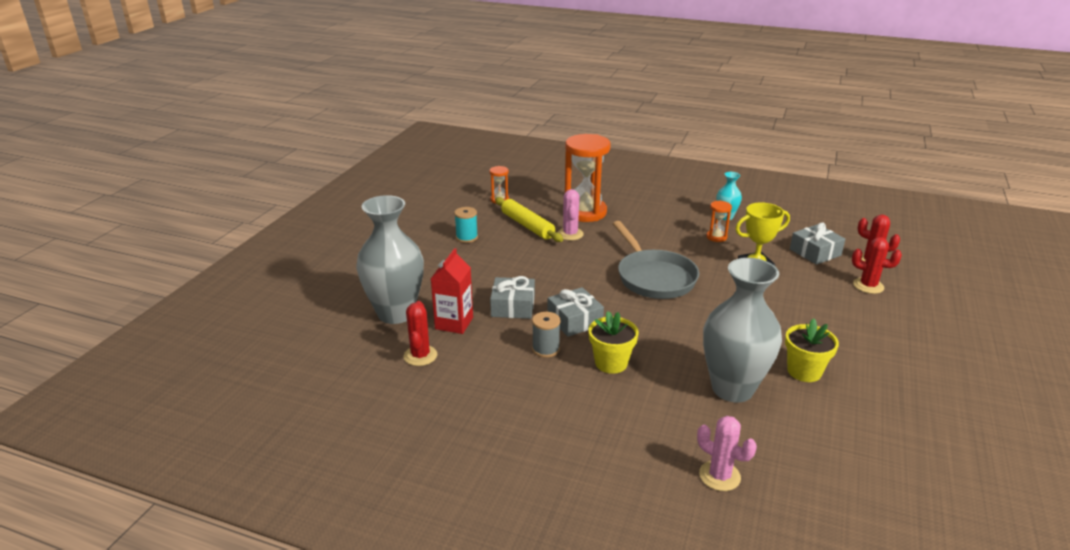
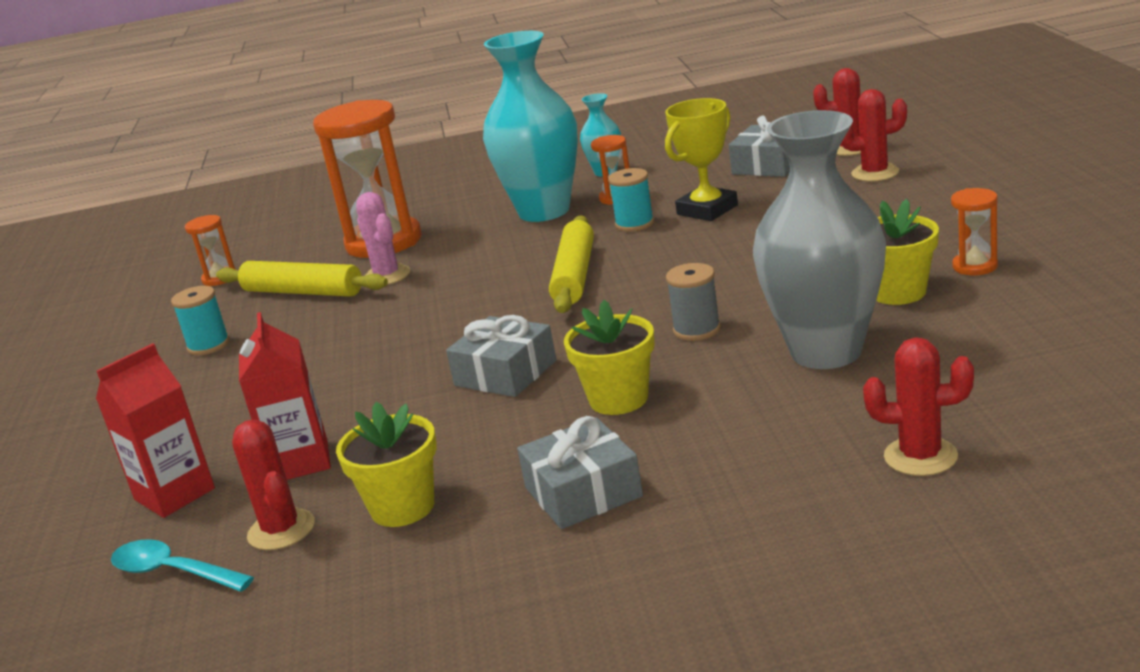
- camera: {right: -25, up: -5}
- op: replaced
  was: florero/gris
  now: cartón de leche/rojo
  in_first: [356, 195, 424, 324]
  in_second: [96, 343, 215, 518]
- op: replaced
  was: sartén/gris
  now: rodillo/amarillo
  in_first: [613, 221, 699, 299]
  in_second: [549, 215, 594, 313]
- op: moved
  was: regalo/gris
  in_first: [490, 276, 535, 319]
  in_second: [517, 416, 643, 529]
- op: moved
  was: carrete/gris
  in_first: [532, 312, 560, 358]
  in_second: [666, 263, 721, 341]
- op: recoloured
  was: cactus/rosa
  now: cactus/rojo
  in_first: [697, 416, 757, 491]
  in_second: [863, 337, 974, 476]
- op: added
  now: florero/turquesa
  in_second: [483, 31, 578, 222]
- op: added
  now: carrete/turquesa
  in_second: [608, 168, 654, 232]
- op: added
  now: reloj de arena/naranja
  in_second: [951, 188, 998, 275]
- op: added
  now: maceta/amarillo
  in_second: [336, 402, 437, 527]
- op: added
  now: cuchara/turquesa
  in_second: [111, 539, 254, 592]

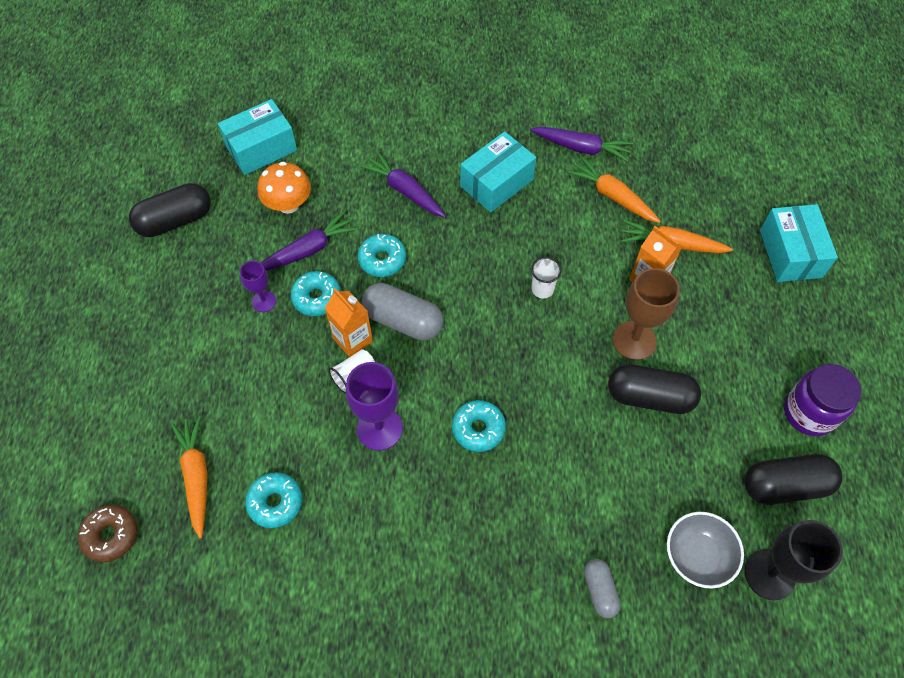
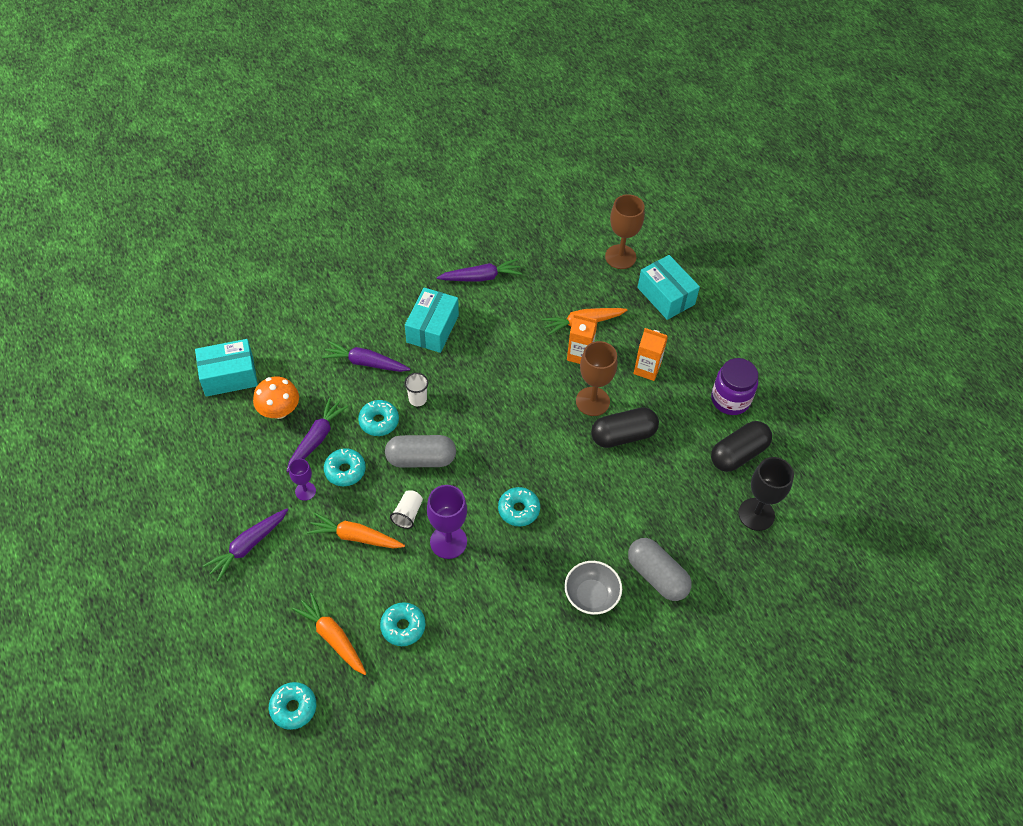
- camera: {right: -30, up: -5}
- op: turned
  was: caja/turquesa
  in_first: [218, 99, 297, 175]
  in_second: [195, 339, 258, 397]
  clockwise: 45
- op: moved
  was: zanahoria/naranja
  in_first: [567, 157, 661, 223]
  in_second: [307, 513, 405, 549]
- op: removed
  was: cápsula/negro
  in_first: [129, 183, 211, 237]
- op: moved
  was: vaso/blanco
  in_first: [531, 257, 561, 298]
  in_second: [404, 373, 428, 406]
- op: moved
  was: cartón de leche/naranja
  in_first: [325, 289, 373, 357]
  in_second: [633, 328, 668, 381]
- op: recoloured
  was: rosquilla/marrón
  now: rosquilla/turquesa
  in_first: [78, 504, 138, 562]
  in_second: [269, 682, 316, 730]
- op: moved
  was: cuenco/gris
  in_first: [667, 512, 744, 589]
  in_second: [564, 561, 622, 615]
- op: resized
  was: cápsula/gris
  in_first: [584, 559, 621, 618]
  in_second: [628, 538, 692, 601]
  ratio: 1.74
- op: added
  now: copa/marrón
  in_second: [605, 194, 645, 269]
- op: added
  now: zanahoria/morado
  in_second: [203, 508, 288, 582]

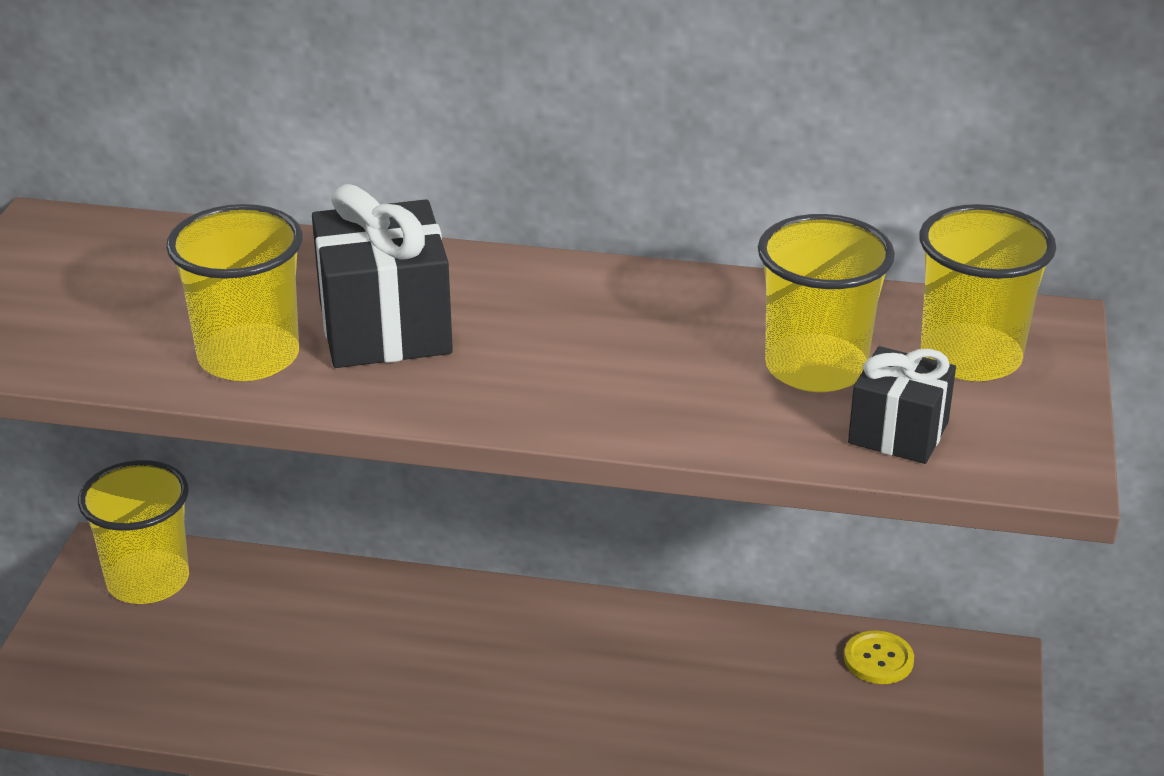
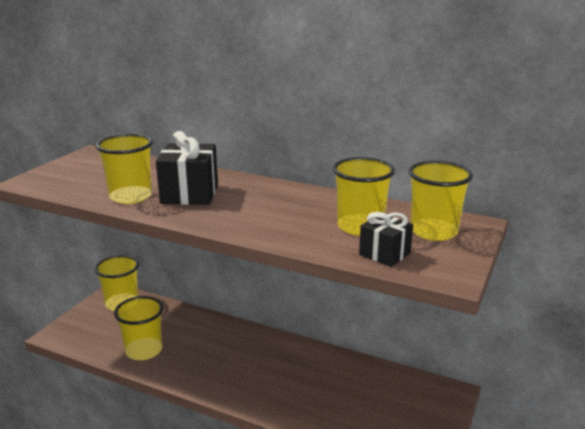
- camera: {right: 15, up: -10}
- op: removed
  was: botón/amarillo
  in_first: [844, 631, 914, 684]
- op: added
  now: vaso/amarillo
  in_second: [114, 296, 163, 360]

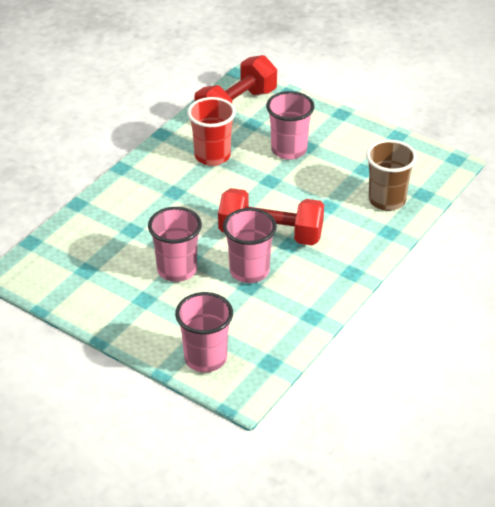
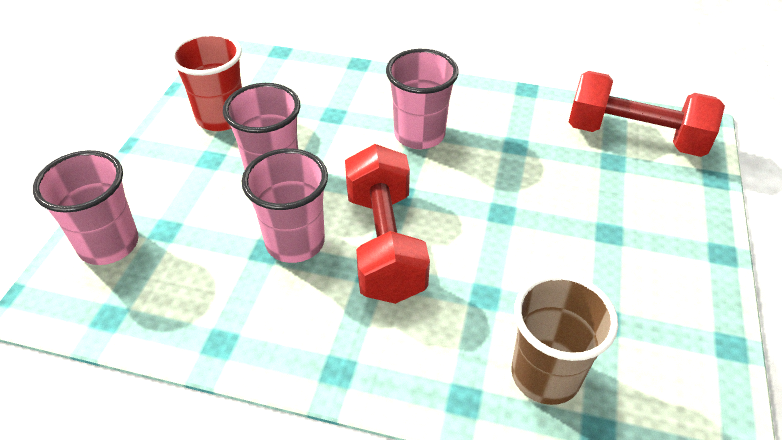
- camera: {right: 70, up: 5}
- op: moved
  was: vaso/rosa
  in_first: [266, 91, 315, 160]
  in_second: [386, 49, 459, 149]
- op: moved
  was: vaso/rojo
  in_first: [187, 97, 236, 166]
  in_second: [170, 33, 242, 131]

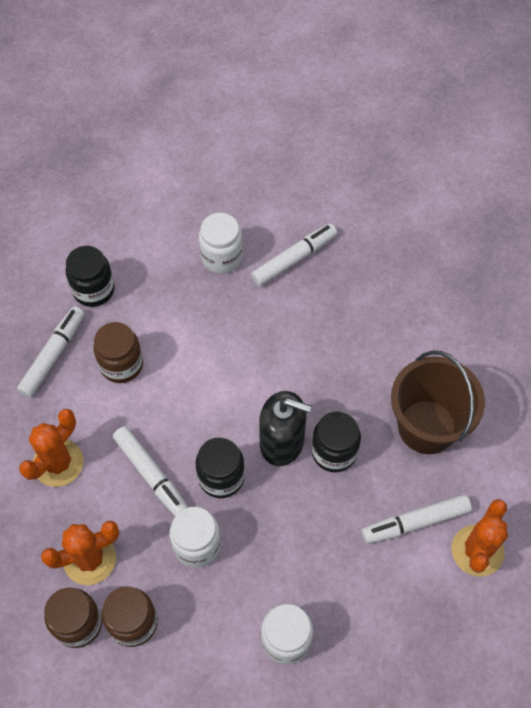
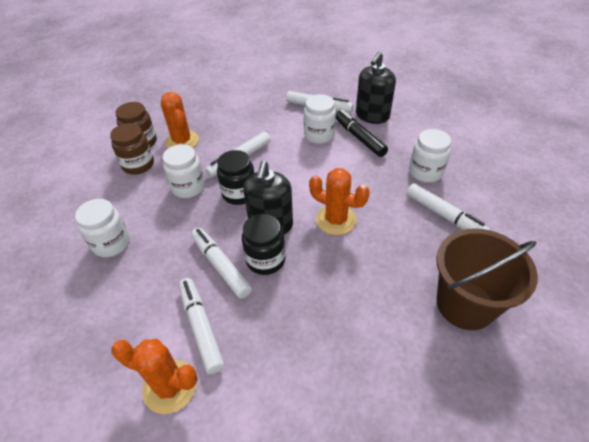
- camera: {right: 85, up: -15}
- op: replaced
  was: tarro/negro
  now: dispensador de jabón/negro
  in_first: [66, 246, 115, 307]
  in_second: [356, 52, 396, 124]
- op: recoloured
  was: tarro/marrón
  now: tarro/blanco
  in_first: [93, 322, 143, 383]
  in_second: [304, 94, 336, 144]
- op: moved
  was: balde/marrón
  in_first: [391, 351, 485, 454]
  in_second: [436, 228, 538, 330]
- op: moved
  was: cactus/naranja
  in_first: [19, 409, 83, 487]
  in_second: [309, 168, 370, 235]
- op: added
  now: rotulador/negro
  in_second: [336, 110, 388, 157]
- op: added
  now: rotulador/blanco
  in_second: [191, 228, 252, 299]

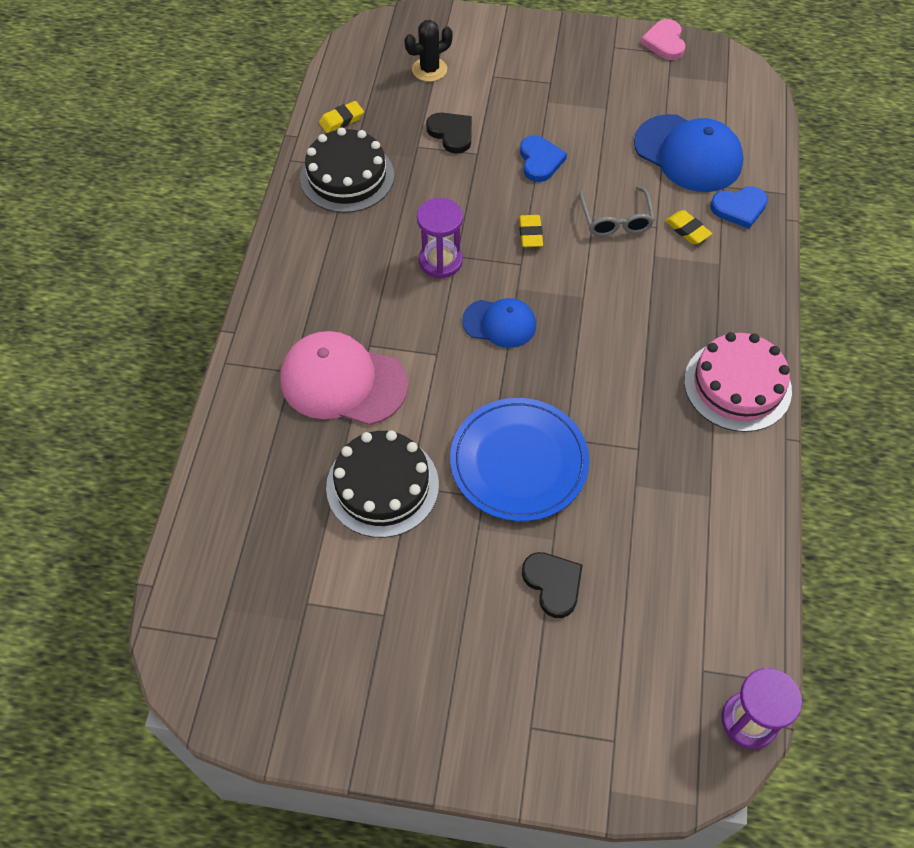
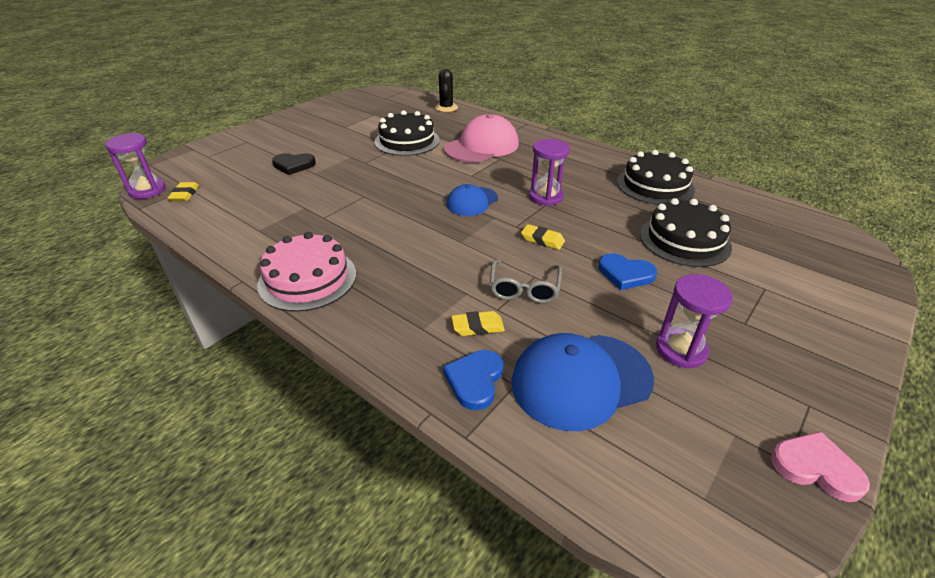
- camera: {right: 120, up: -20}
- op: moved
  was: cactus/negro
  in_first: [404, 20, 453, 82]
  in_second: [435, 69, 458, 112]
- op: moved
  was: goma de borrar/amarillo
  in_first: [319, 101, 364, 133]
  in_second: [168, 182, 199, 201]
- op: replaced
  was: corazón/negro
  now: tarta/negro
  in_first: [426, 113, 472, 154]
  in_second: [640, 198, 732, 267]
- op: turned
  was: gafas/gris
  in_first: [579, 186, 655, 236]
  in_second: [490, 260, 562, 303]
  clockwise: -105
- op: removed
  was: plato/azul
  in_first: [450, 398, 589, 521]
- op: added
  now: reloj de arena/morado
  in_second: [656, 274, 733, 369]

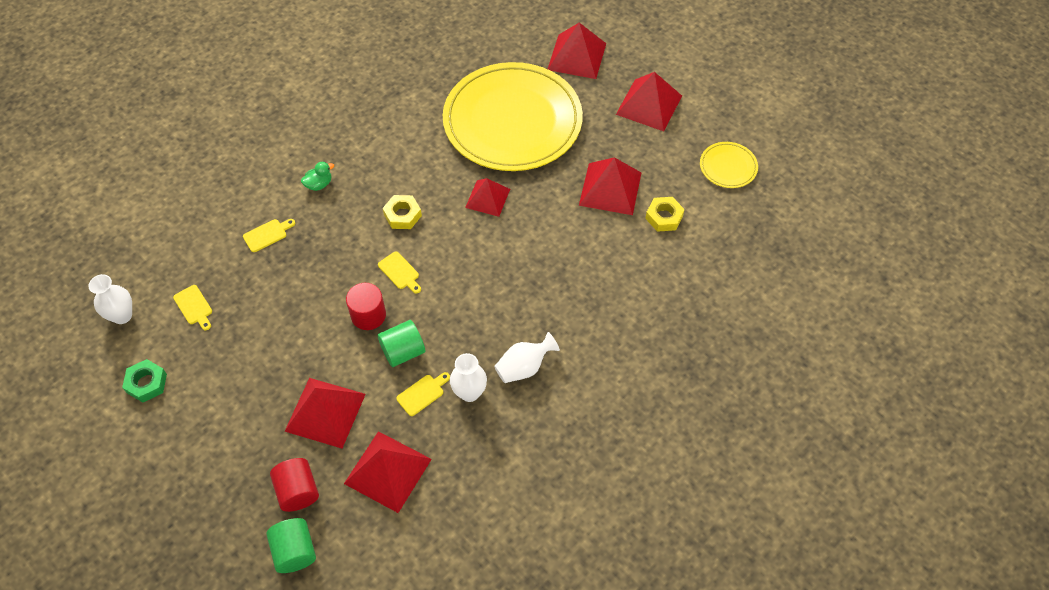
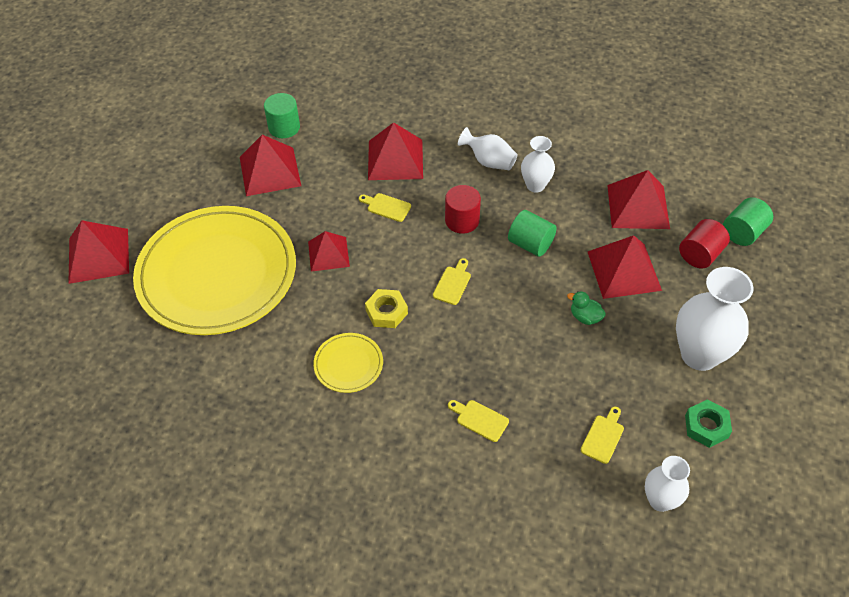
- camera: {right: -115, up: -5}
- op: moved
  was: pirámide/rojo
  in_first: [616, 72, 682, 131]
  in_second: [368, 122, 423, 180]
- op: moved
  was: plato/amarillo
  in_first: [700, 142, 758, 188]
  in_second: [313, 333, 383, 393]
- op: moved
  was: pato/verde
  in_first: [301, 162, 334, 191]
  in_second: [567, 291, 606, 325]
- op: replaced
  was: tuerca/amarillo
  now: cilindro/verde
  in_first: [645, 197, 685, 232]
  in_second: [264, 93, 300, 138]
- op: moved
  was: cilindro/rojo
  in_first: [346, 283, 386, 330]
  in_second: [445, 185, 481, 234]
- op: moved
  was: tabla de cortar/amarillo
  in_first: [396, 372, 450, 416]
  in_second: [359, 193, 411, 222]
- op: added
  now: florero/blanco
  in_second: [676, 267, 753, 371]

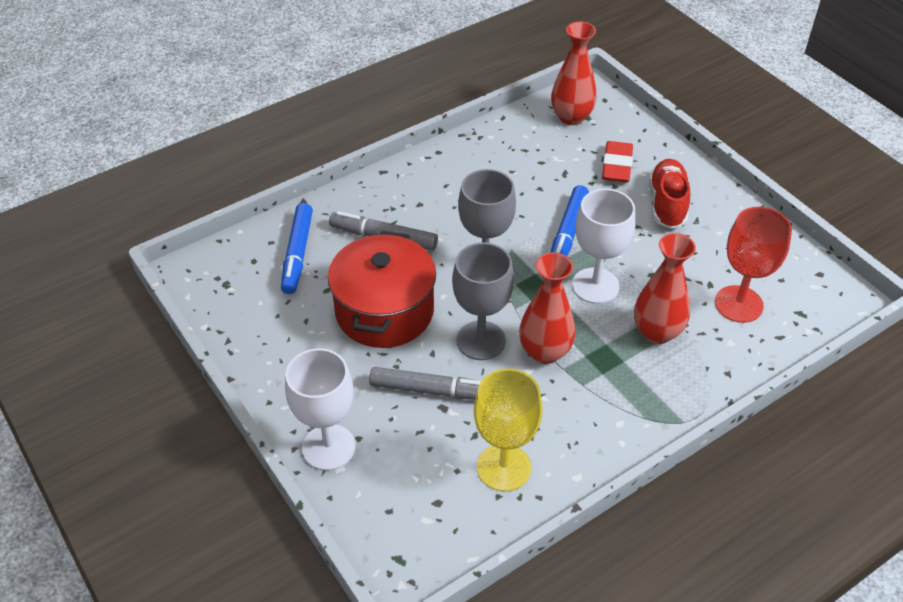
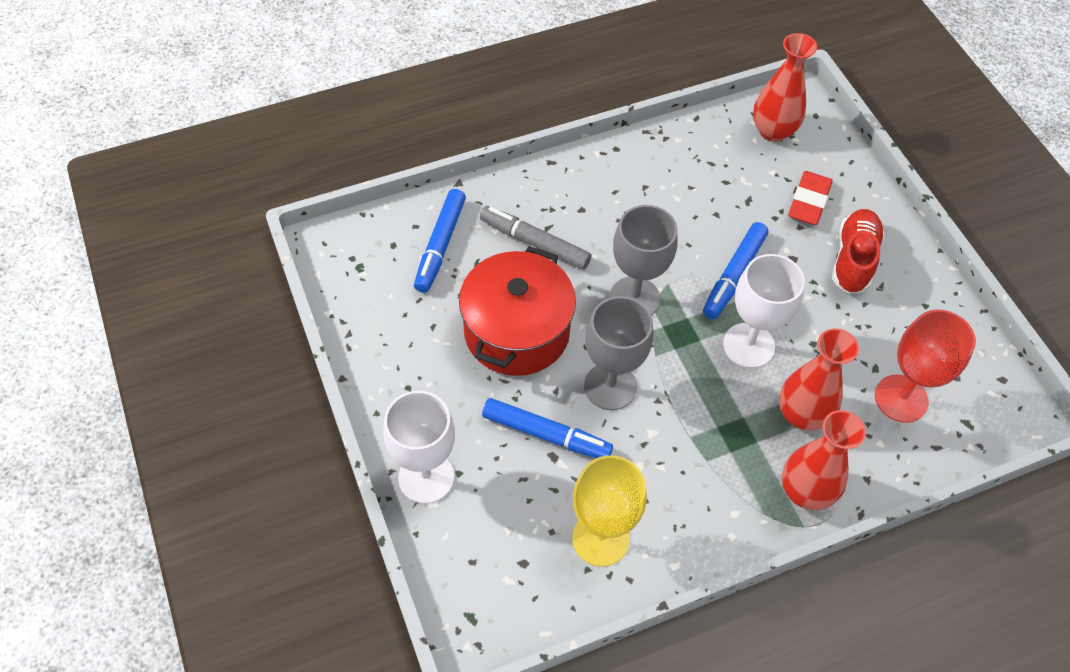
- camera: {right: 10, up: 10}
- op: moved
  was: florero/rojo
  in_first: [519, 253, 575, 364]
  in_second: [782, 410, 866, 510]
- op: recoloured
  was: rotulador/gris
  now: rotulador/azul
  in_first: [369, 367, 481, 400]
  in_second: [482, 398, 613, 458]

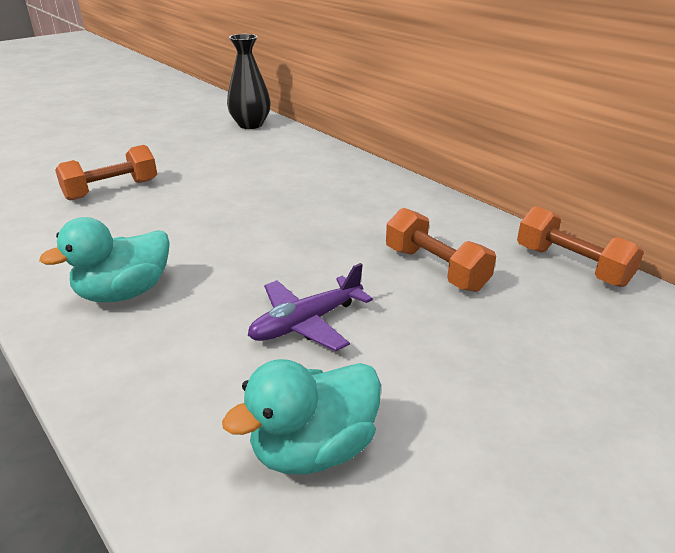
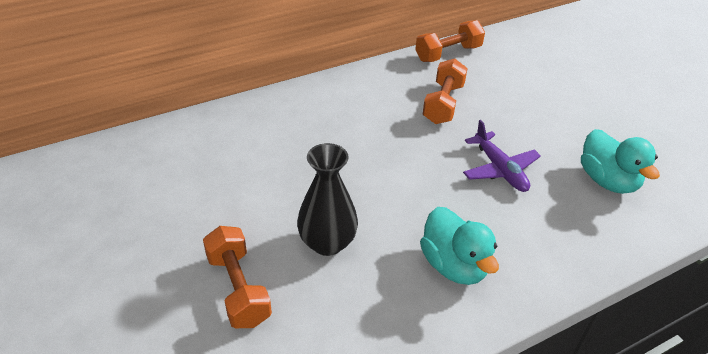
- camera: {right: -80, up: 10}
- op: moved
  was: florero/negro
  in_first: [227, 34, 271, 129]
  in_second: [297, 143, 358, 256]
- op: turned
  was: mancuerna/naranja
  in_first: [386, 208, 496, 292]
  in_second: [423, 58, 468, 124]
  clockwise: -45

